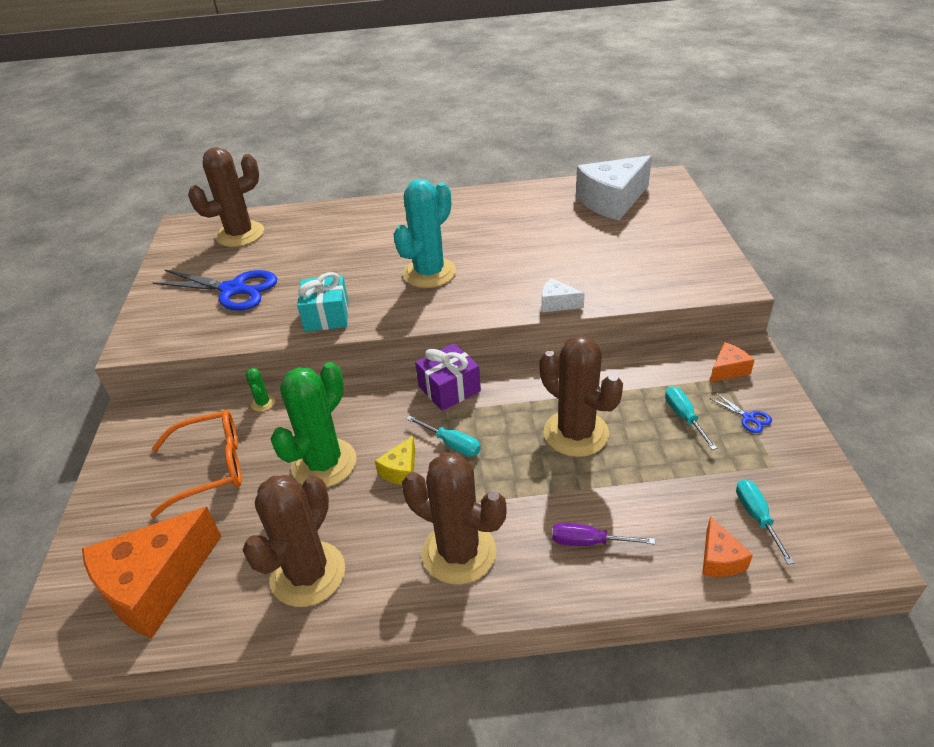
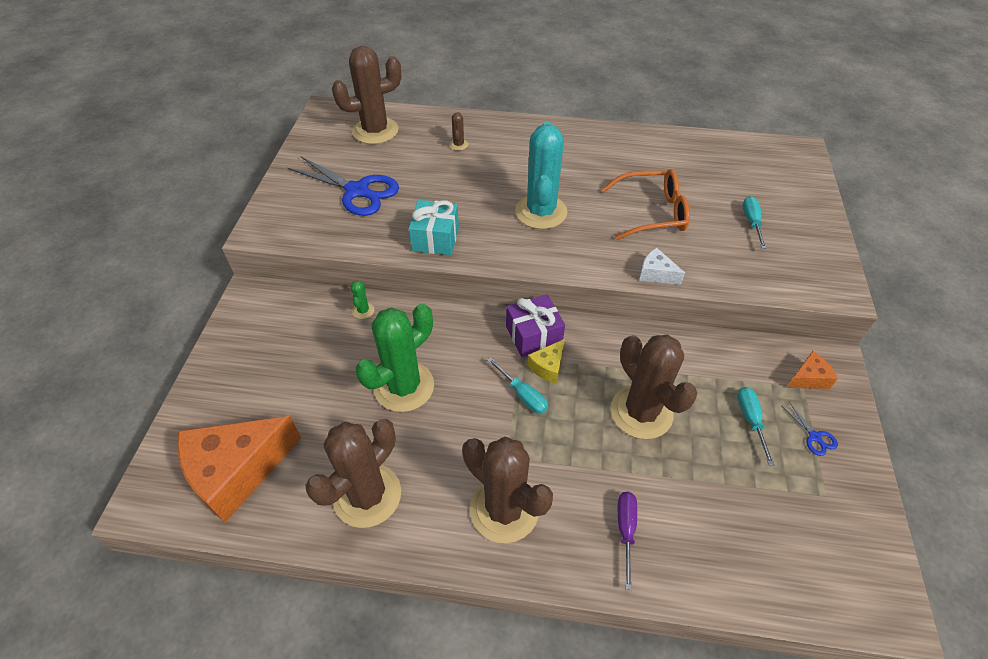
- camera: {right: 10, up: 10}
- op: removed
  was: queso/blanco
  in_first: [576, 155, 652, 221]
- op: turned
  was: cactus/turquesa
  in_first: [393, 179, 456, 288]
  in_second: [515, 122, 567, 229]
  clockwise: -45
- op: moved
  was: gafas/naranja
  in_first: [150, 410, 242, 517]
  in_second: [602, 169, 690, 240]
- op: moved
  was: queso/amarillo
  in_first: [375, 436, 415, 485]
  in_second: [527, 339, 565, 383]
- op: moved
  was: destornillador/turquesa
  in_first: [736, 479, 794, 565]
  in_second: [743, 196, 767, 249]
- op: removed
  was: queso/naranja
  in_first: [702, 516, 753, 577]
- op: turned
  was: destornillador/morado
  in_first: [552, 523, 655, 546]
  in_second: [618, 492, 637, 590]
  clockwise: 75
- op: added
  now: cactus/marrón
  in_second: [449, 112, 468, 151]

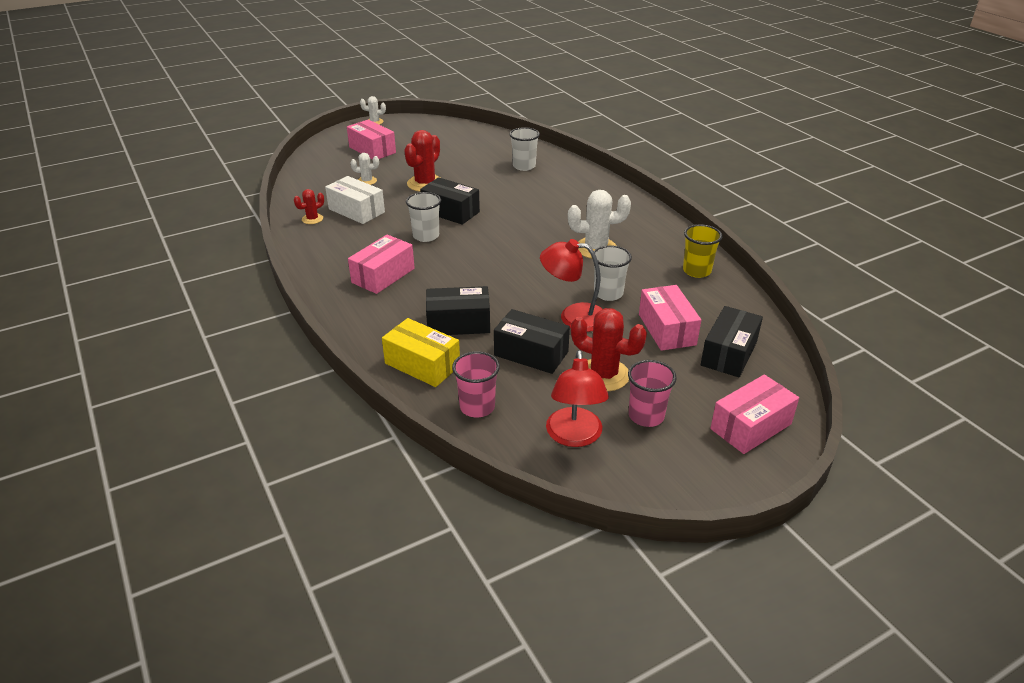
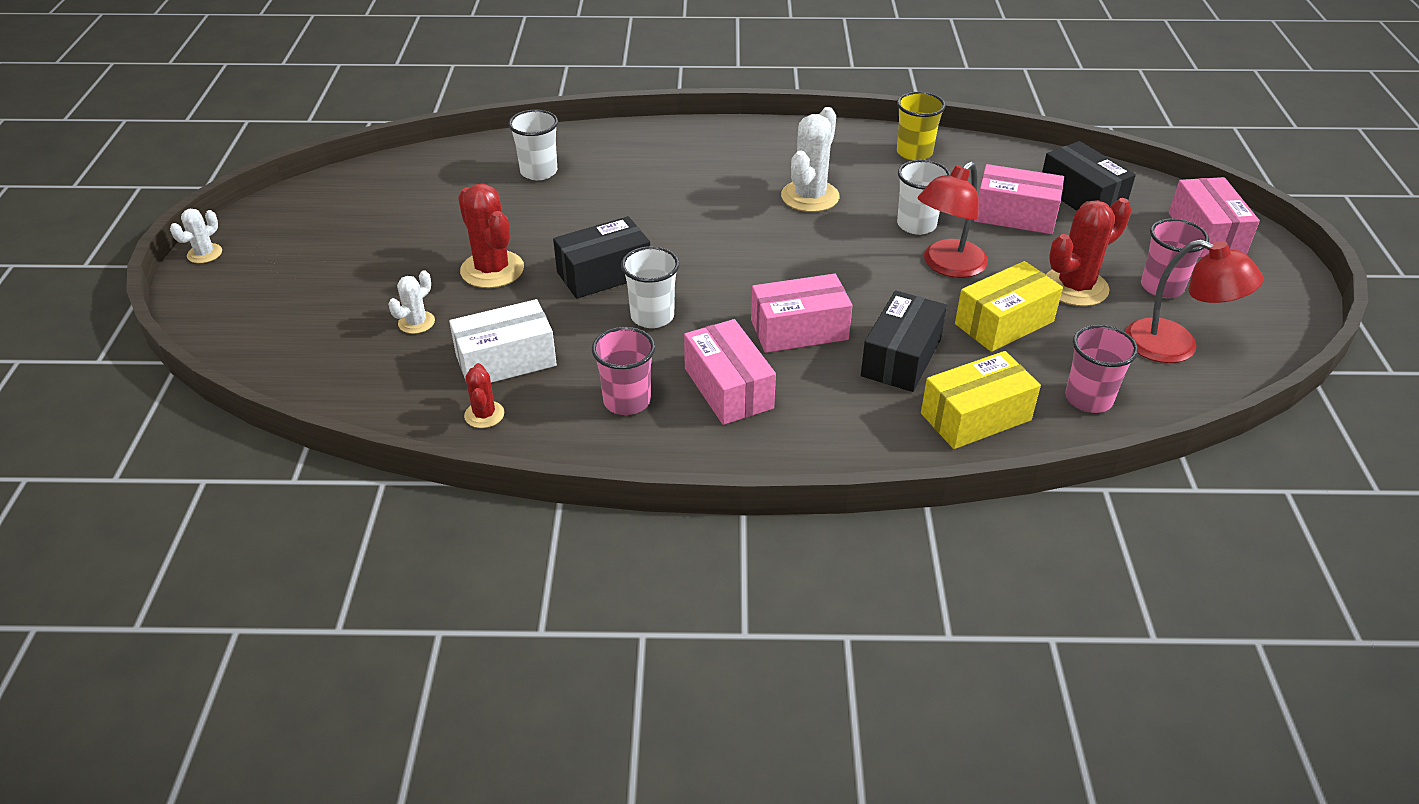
- camera: {right: -60, up: 5}
- op: moved
  was: caja/rosa
  in_first: [347, 119, 396, 160]
  in_second: [751, 274, 853, 353]
- op: recoloured
  was: caja/negro
  now: caja/amarillo
  in_first: [494, 309, 570, 374]
  in_second: [955, 261, 1063, 352]
- op: added
  now: vaso/rosa
  in_second: [592, 327, 655, 415]

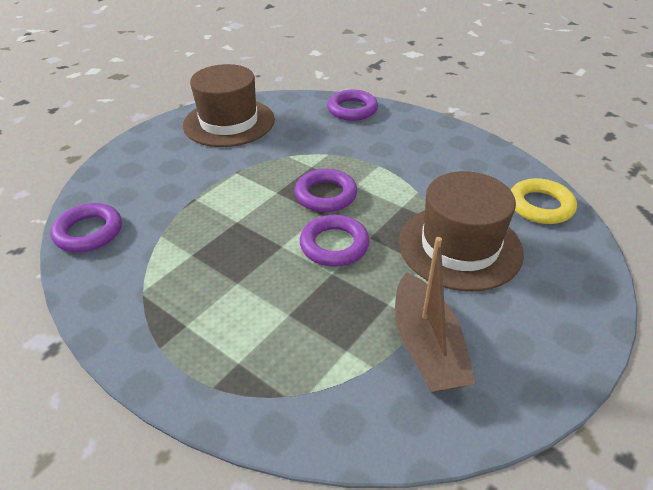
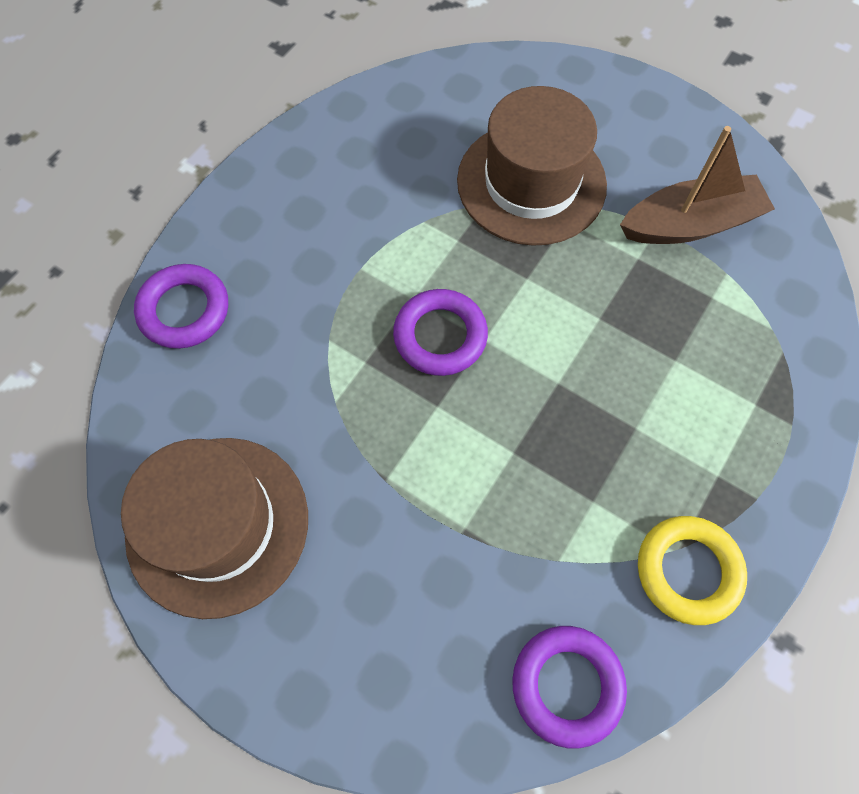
- camera: {right: -95, up: 25}
- op: moved
  was: anillo/amarillo
  in_first: [511, 178, 577, 224]
  in_second: [638, 516, 747, 625]
- op: removed
  was: anillo/morado
  in_first: [300, 215, 370, 267]

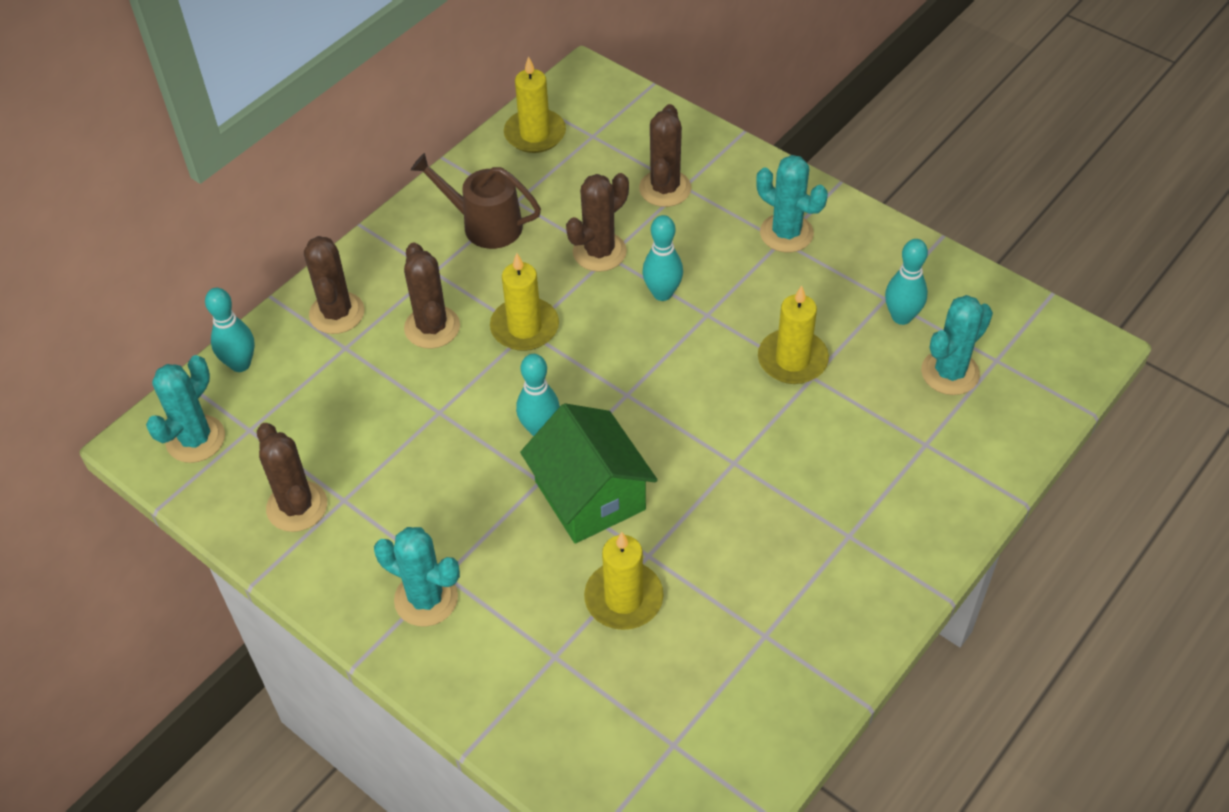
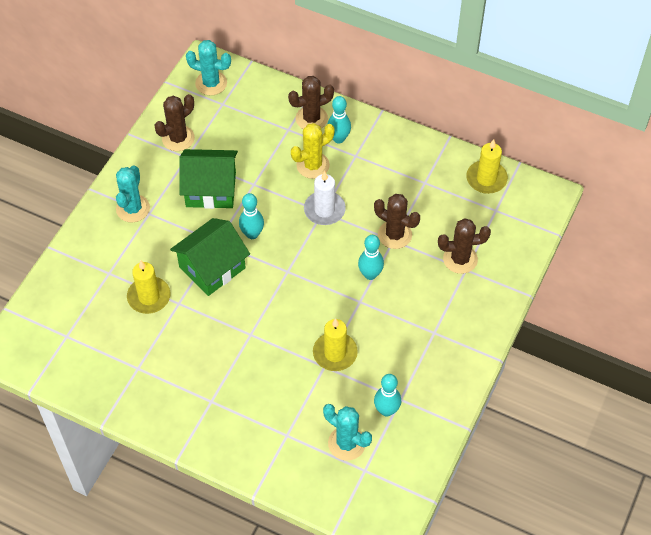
- camera: {right: 75, up: 5}
- op: removed
  was: regadera/marrón
  in_first: [411, 153, 541, 249]
- op: removed
  was: cactus/turquesa
  in_first: [756, 155, 828, 252]
- op: recoloured
  was: cactus/marrón
  now: cactus/amarillo
  in_first: [404, 242, 460, 349]
  in_second: [291, 123, 335, 179]
- op: recoloured
  was: vela/amarillo
  now: vela/blanco
  in_first: [490, 253, 559, 351]
  in_second: [304, 171, 346, 225]
- op: moved
  was: bolo/turquesa
  in_first: [205, 288, 255, 372]
  in_second: [327, 96, 351, 143]
- op: added
  now: casa/verde
  in_second: [179, 149, 238, 209]

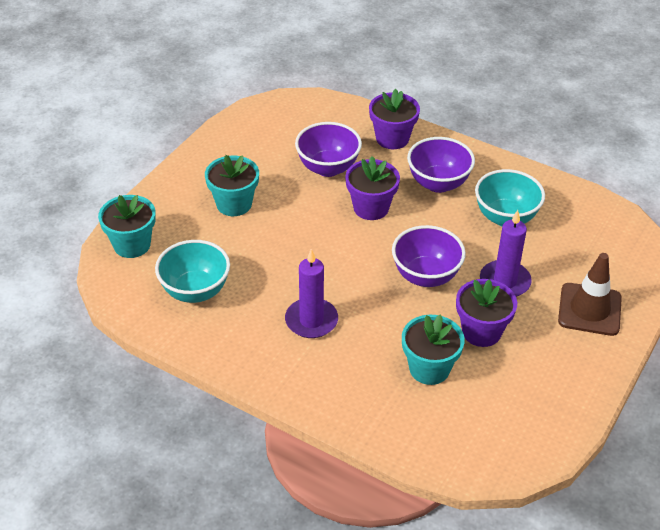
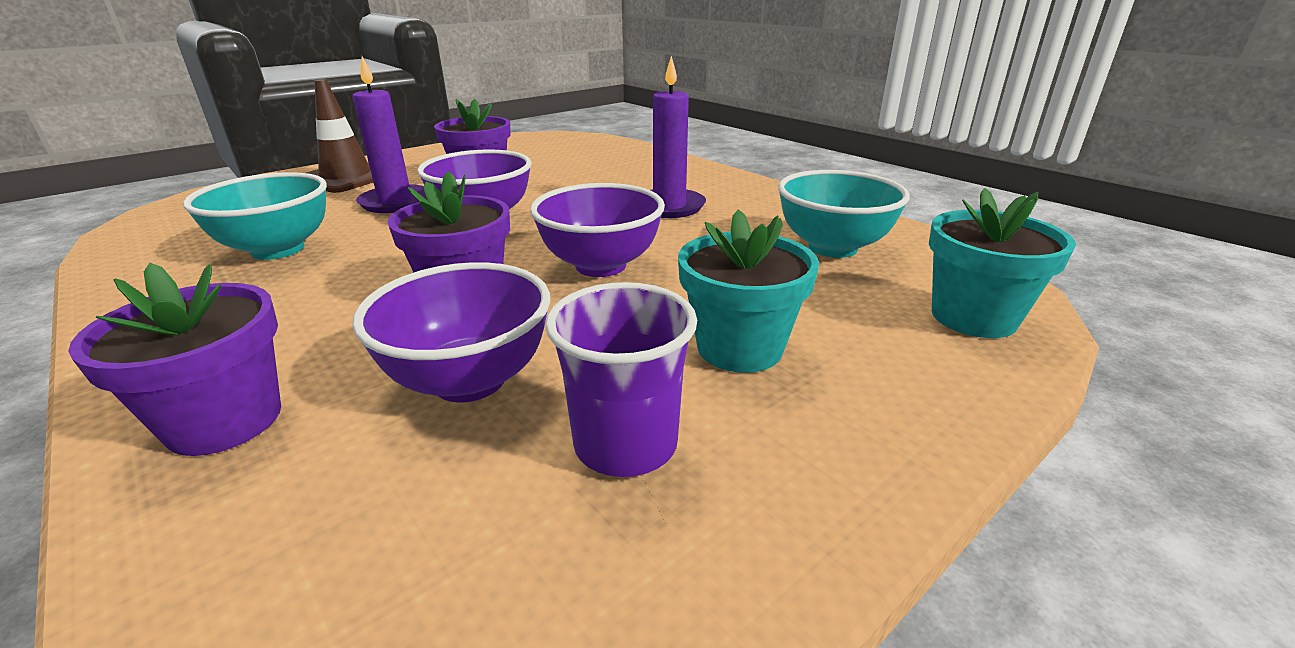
- camera: {right: -160, up: -15}
- op: moved
  was: cuenco/morado
  in_first: [407, 137, 475, 193]
  in_second: [530, 183, 665, 277]
- op: removed
  was: maceta/turquesa
  in_first: [402, 314, 465, 385]
- op: added
  now: vaso/morado
  in_second: [545, 282, 697, 477]

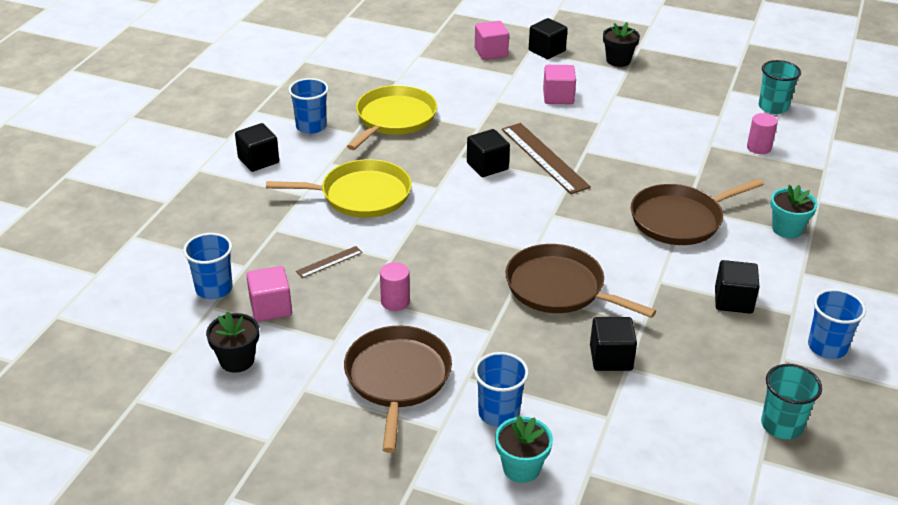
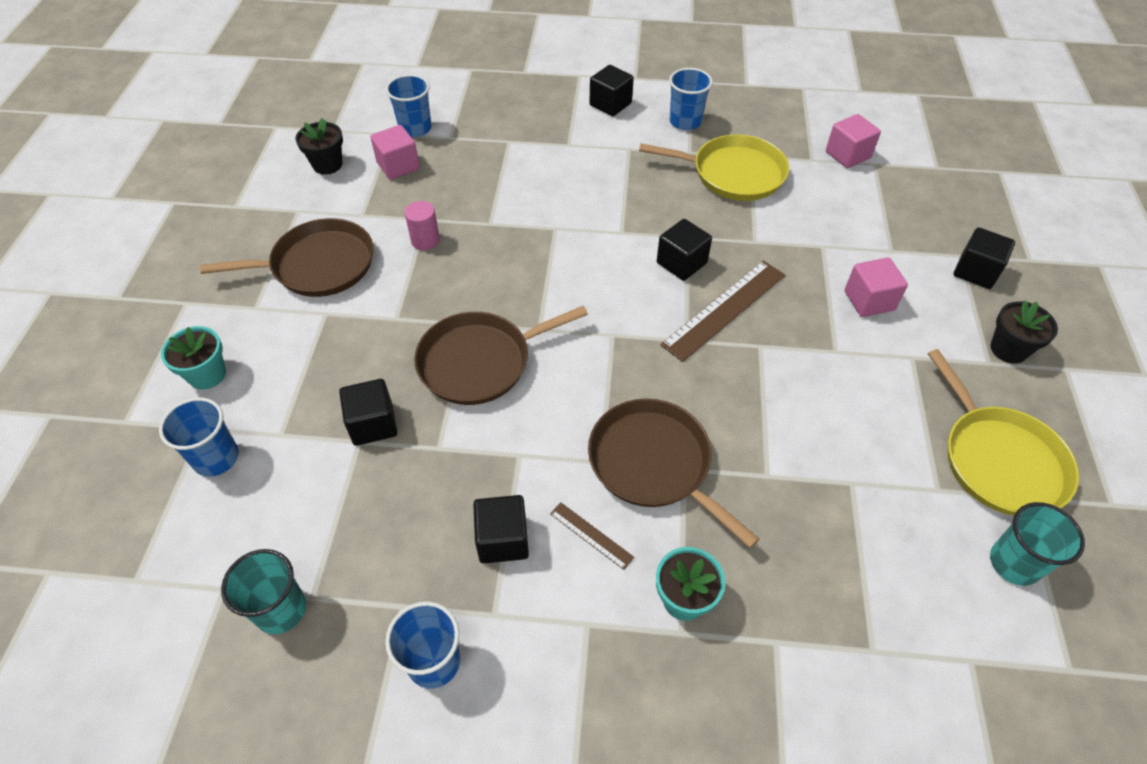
- camera: {right: 75, up: 15}
- op: moved
  was: cubo/rosa
  in_first: [475, 21, 509, 60]
  in_second: [826, 114, 881, 168]
- op: removed
  was: cilindro/rosa
  in_first: [747, 113, 778, 154]
- op: moved
  was: sartén/amarillo
  in_first: [266, 159, 412, 218]
  in_second: [928, 349, 1079, 516]
- op: turned
  was: sartén/marrón
  in_first: [505, 244, 656, 318]
  in_second: [414, 306, 588, 405]
  clockwise: -135
- op: moved
  was: regla/marrón
  in_first: [296, 246, 363, 278]
  in_second: [550, 502, 634, 570]
- op: moved
  was: vaso/azul
  in_first: [474, 352, 529, 427]
  in_second: [159, 398, 239, 477]

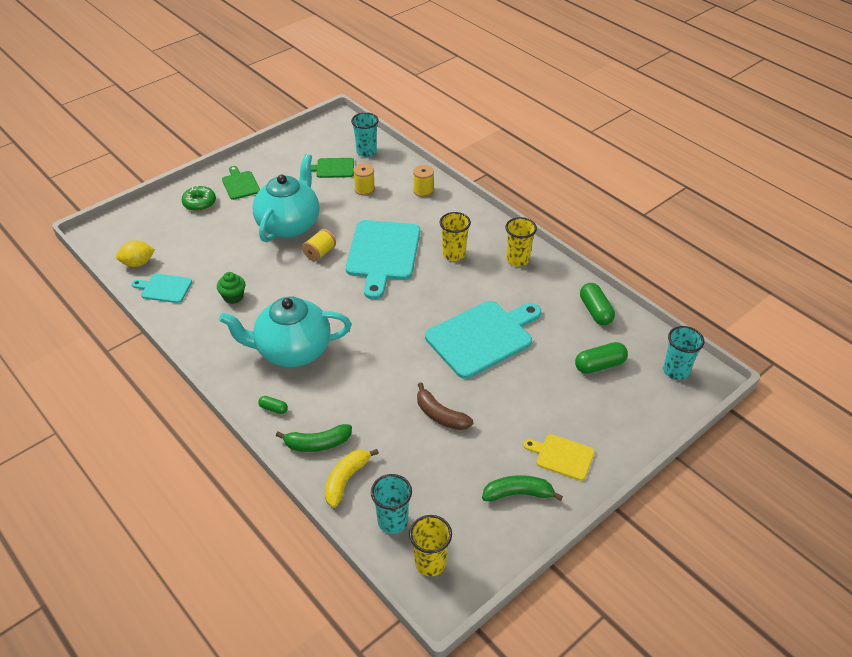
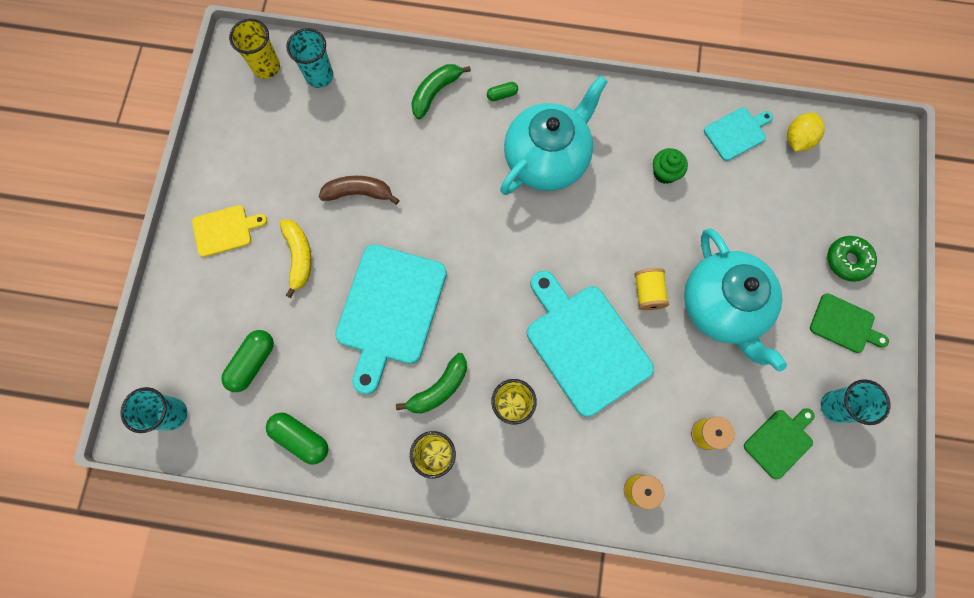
- camera: {right: 140, up: 30}
- op: moved
  was: vaso/turquesa
  in_first: [351, 112, 379, 157]
  in_second: [821, 379, 890, 425]
- op: moved
  was: plátano/amarillo
  in_first: [324, 449, 379, 508]
  in_second: [280, 220, 312, 298]
- op: moved
  was: plátano/verde
  in_first: [482, 475, 563, 501]
  in_second: [396, 353, 467, 413]

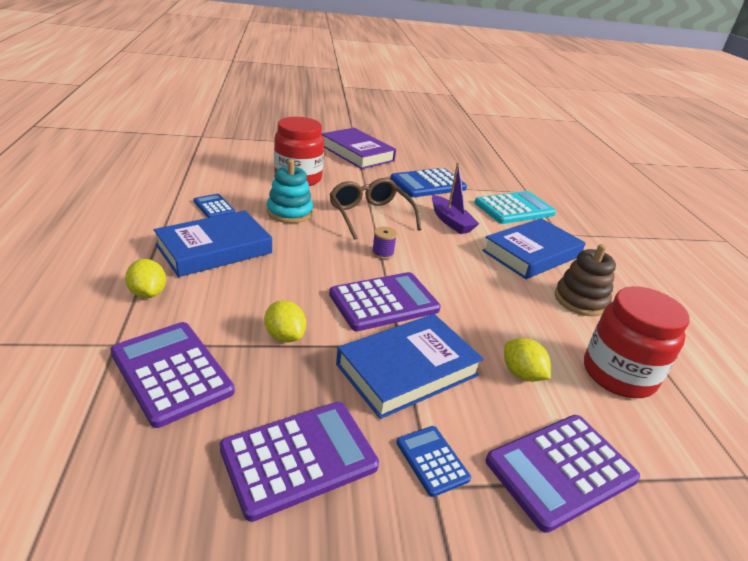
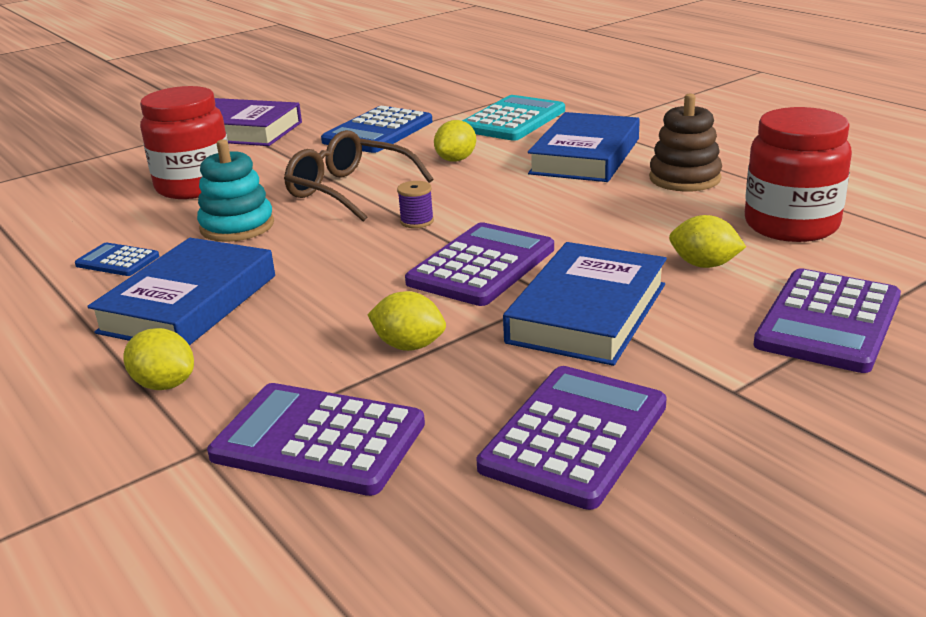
- camera: {right: -25, up: -5}
- op: replaced
  was: barco/morado
  now: limón/amarillo
  in_first: [432, 162, 479, 234]
  in_second: [434, 120, 476, 161]
- op: removed
  was: calculadora/azul
  in_first: [396, 426, 471, 497]

